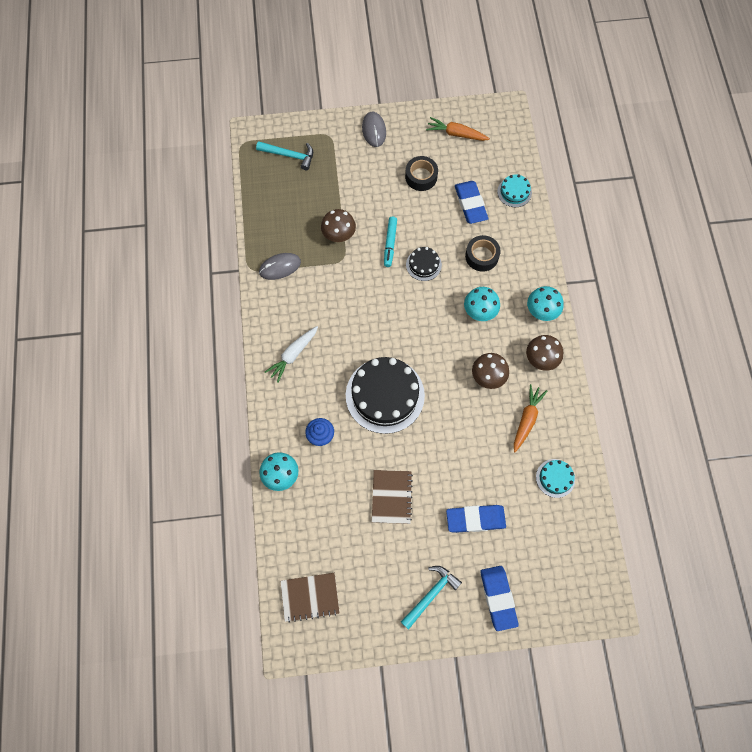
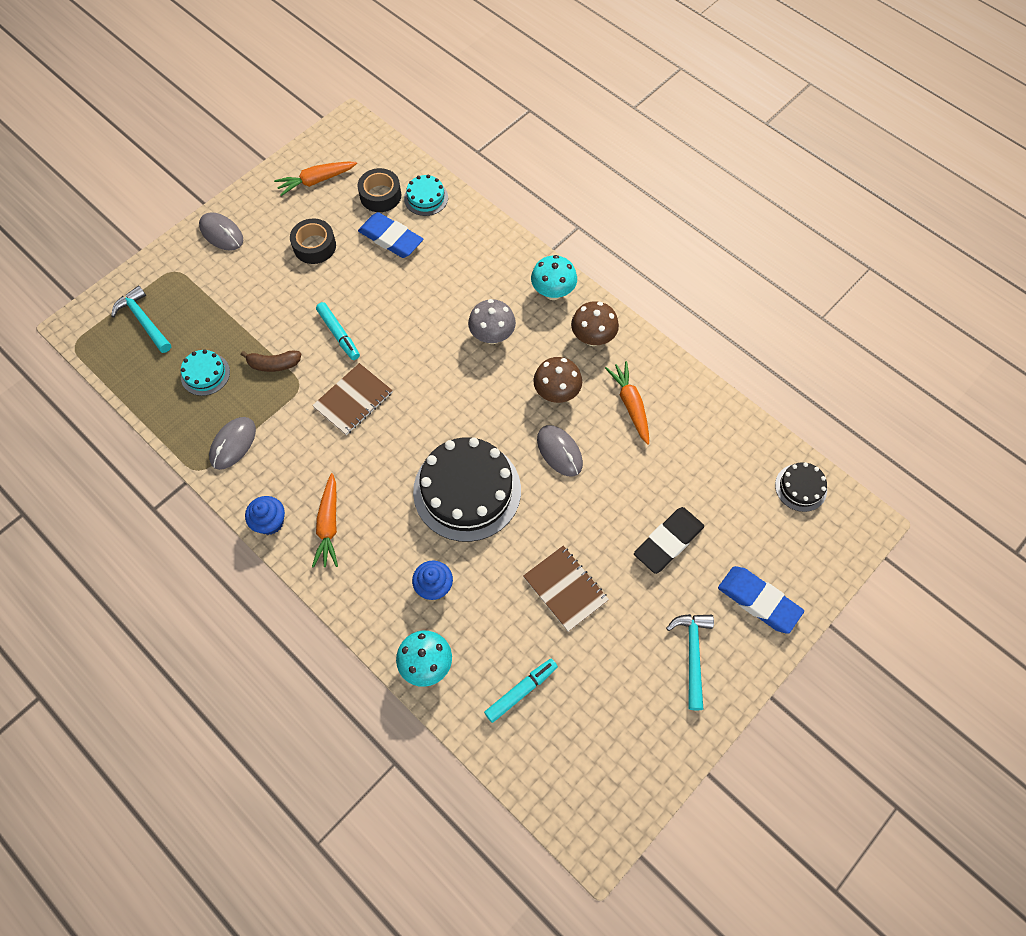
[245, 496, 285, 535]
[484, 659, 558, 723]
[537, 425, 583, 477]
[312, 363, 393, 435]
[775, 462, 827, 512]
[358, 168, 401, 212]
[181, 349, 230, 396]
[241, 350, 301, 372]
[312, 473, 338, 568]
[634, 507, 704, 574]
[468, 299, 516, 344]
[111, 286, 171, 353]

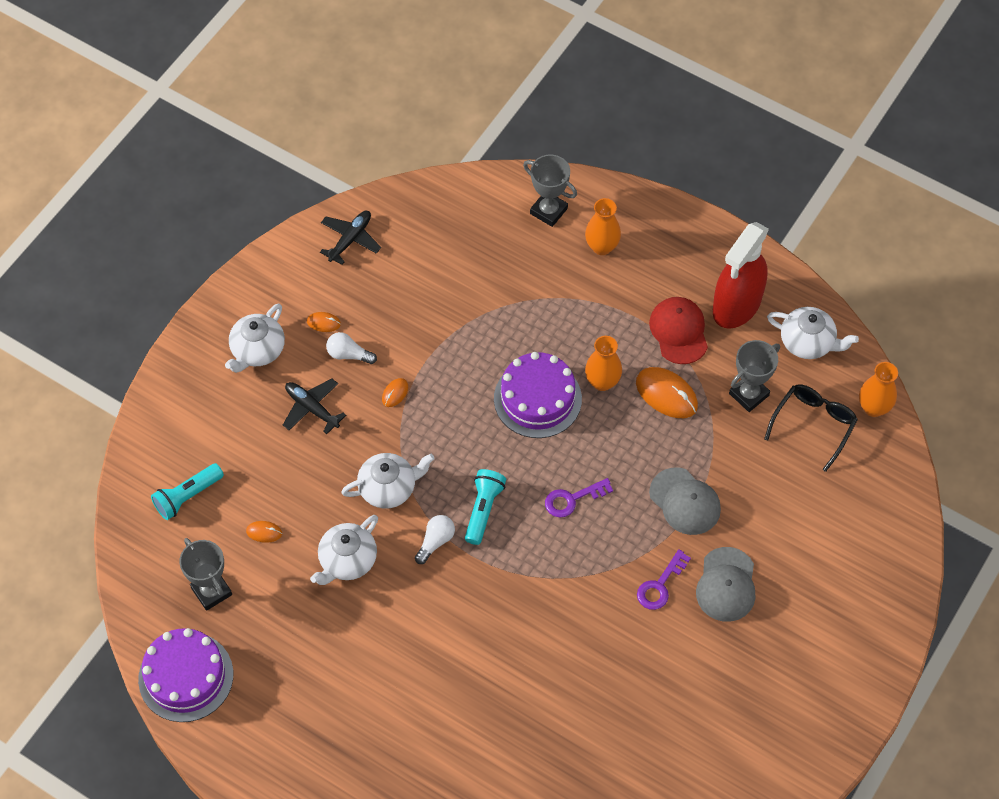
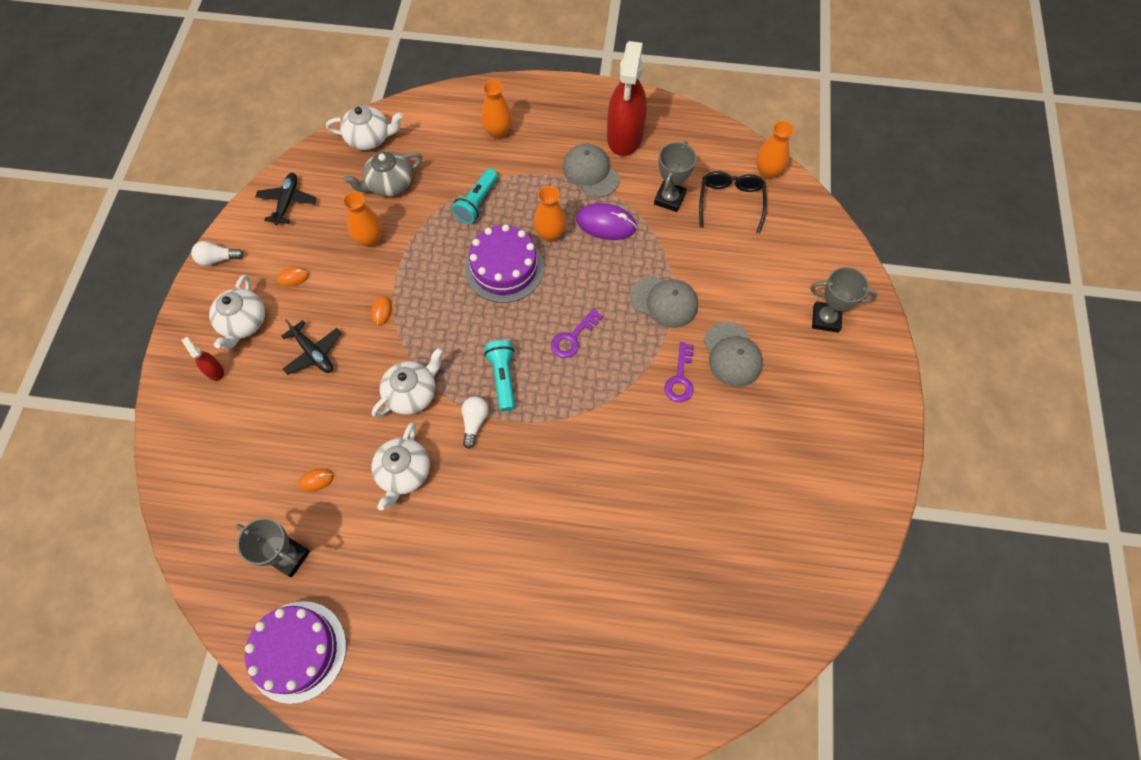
[181, 337, 224, 381]
[343, 151, 423, 197]
[343, 191, 382, 247]
[452, 168, 498, 224]
[191, 241, 244, 266]
[810, 267, 877, 333]
[326, 106, 403, 150]
[576, 203, 637, 240]
[563, 144, 620, 198]
[281, 319, 342, 375]

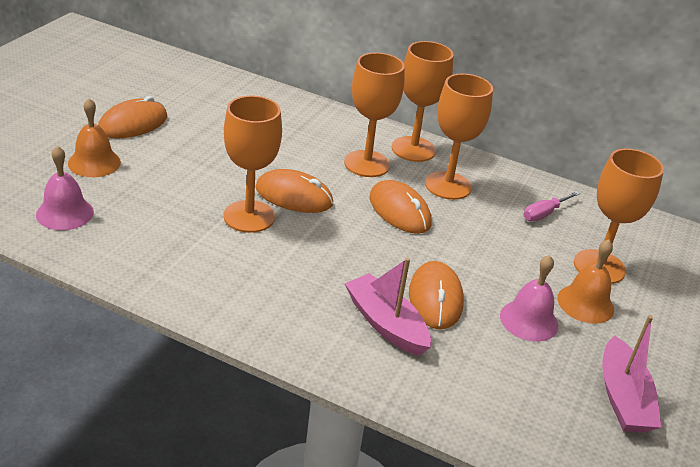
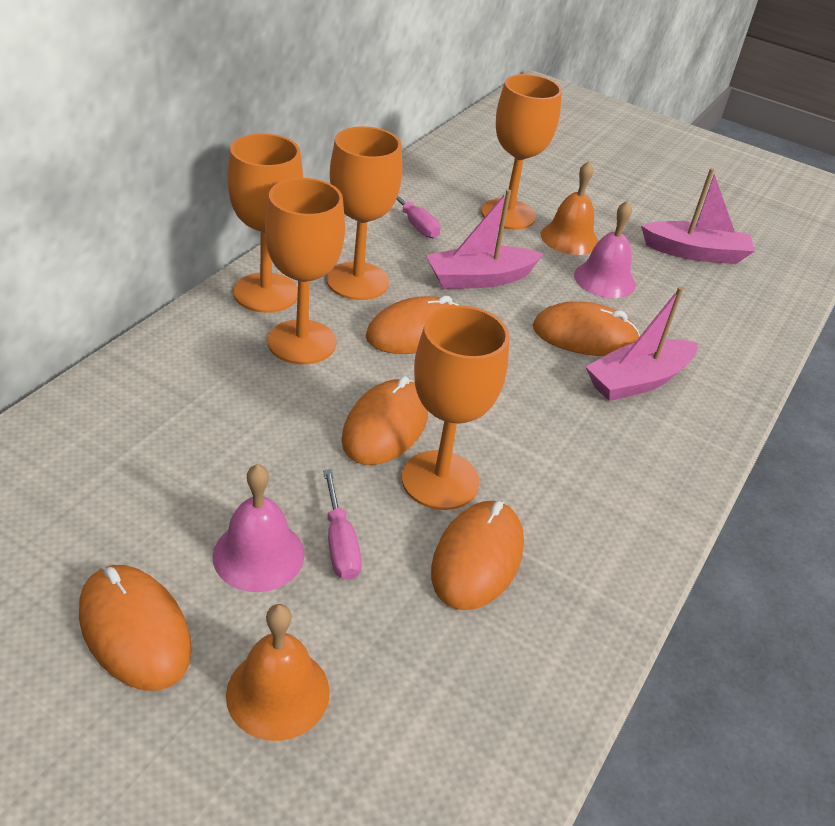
[323, 469, 362, 580]
[426, 189, 543, 289]
[431, 501, 524, 610]
[212, 464, 304, 592]

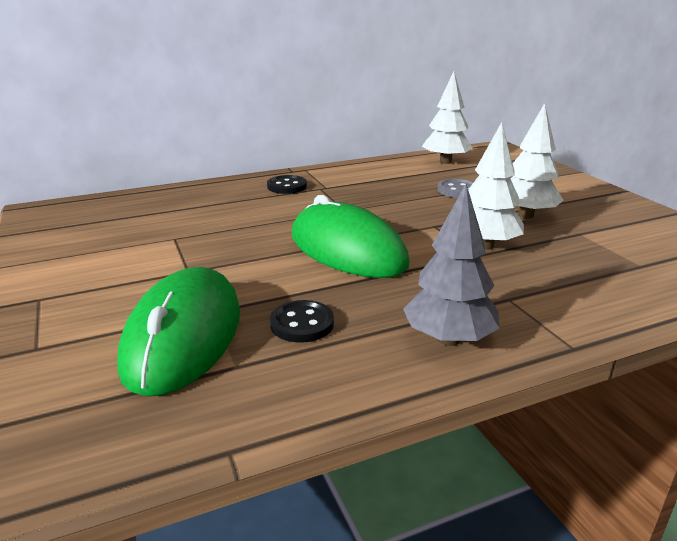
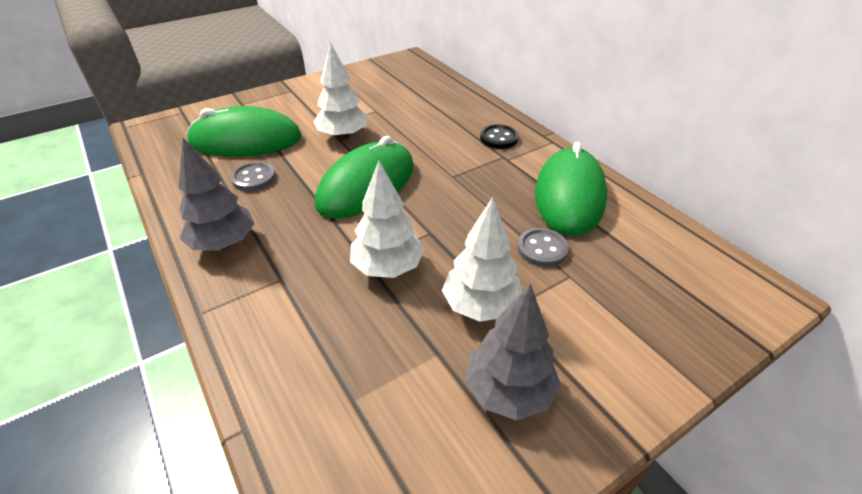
[465, 283, 561, 420]
[535, 142, 607, 236]
[313, 43, 368, 140]
[230, 162, 275, 191]

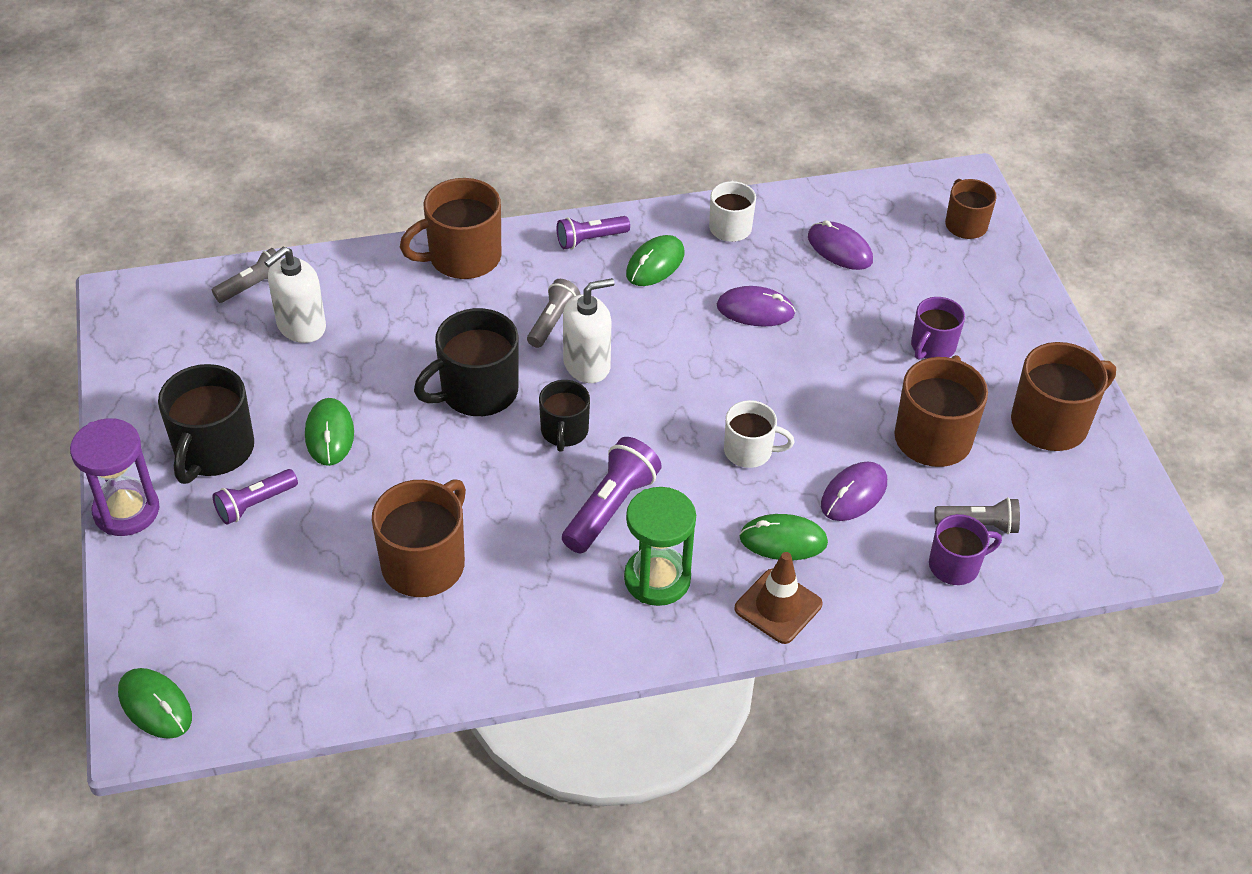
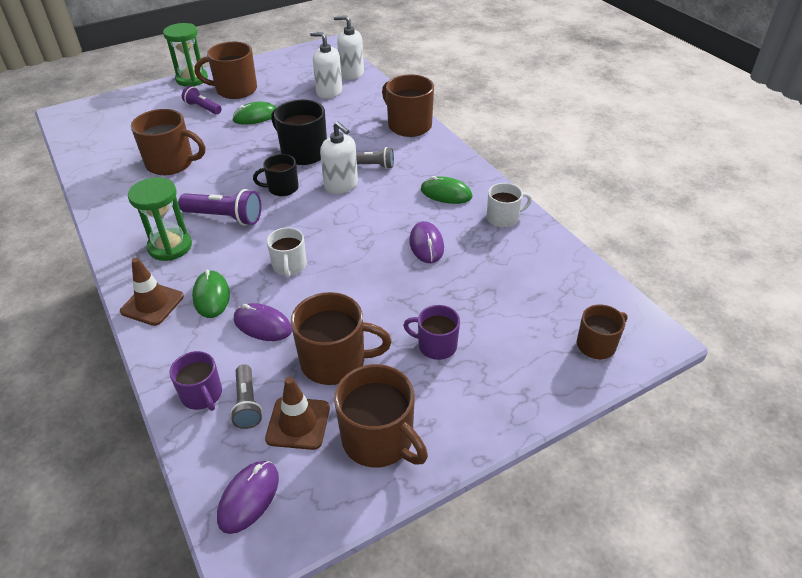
[118, 668, 192, 739] (first image)
[557, 216, 630, 249] (first image)
[265, 377, 330, 450]
[217, 461, 279, 534]
[334, 15, 364, 80]
[163, 23, 208, 87]
[194, 42, 257, 99]

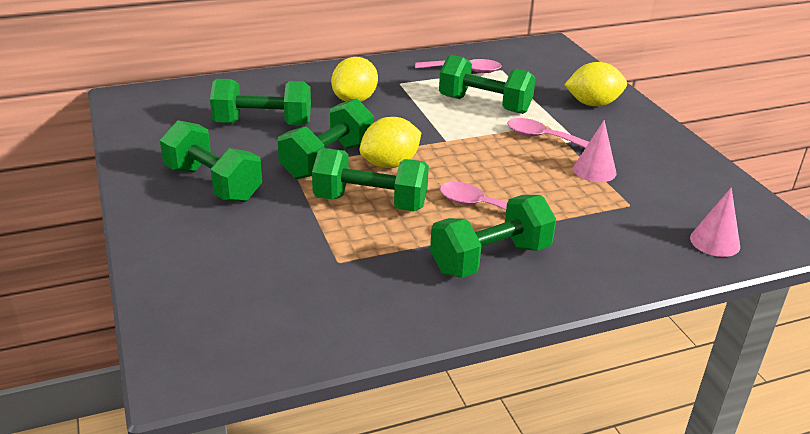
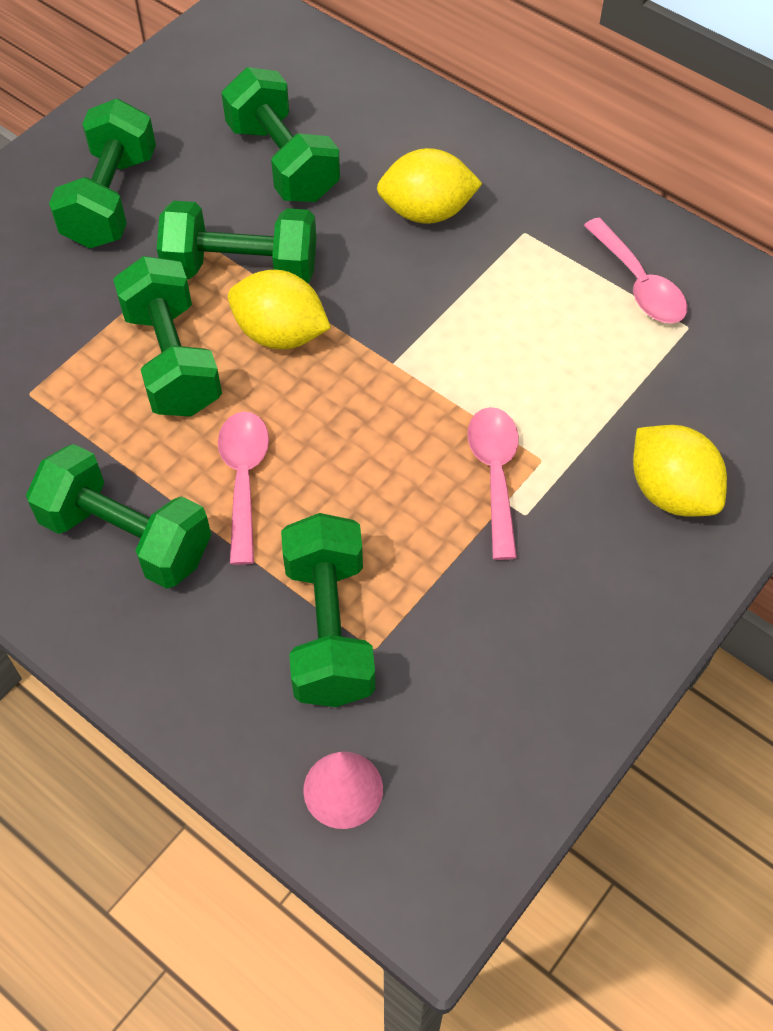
[573, 120, 617, 182] (first image)
[281, 513, 375, 707]

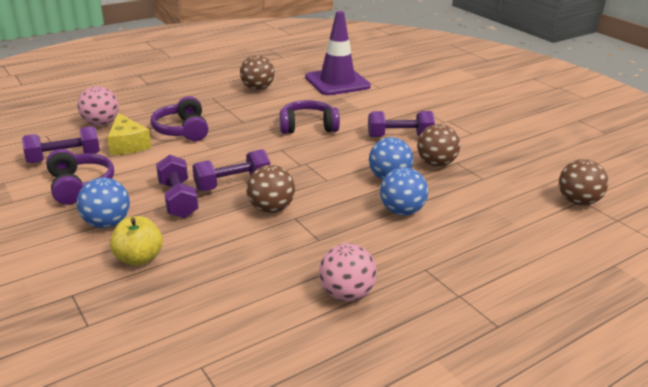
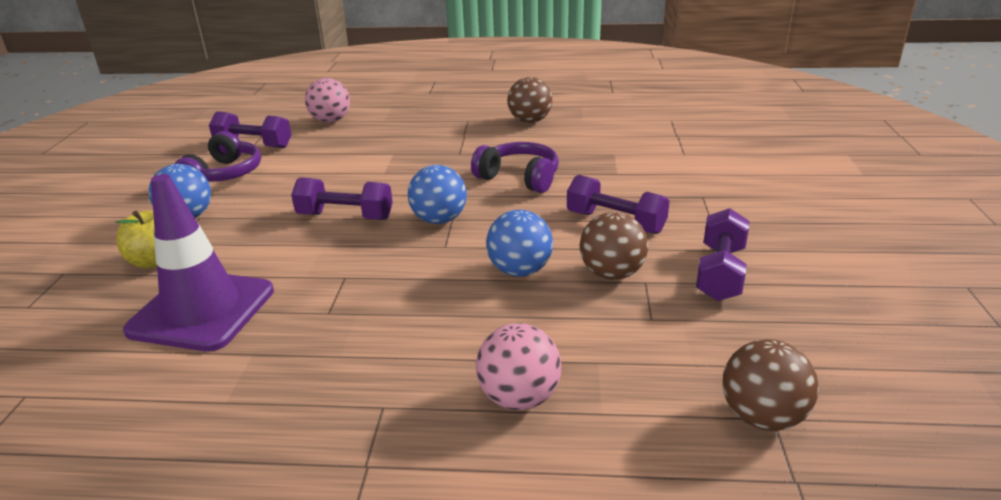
[107, 113, 151, 155] (first image)
[150, 96, 209, 141] (first image)
[247, 165, 295, 213] (first image)
[696, 208, 749, 301]
[123, 174, 274, 351]
[476, 323, 561, 410]
[408, 165, 467, 224]

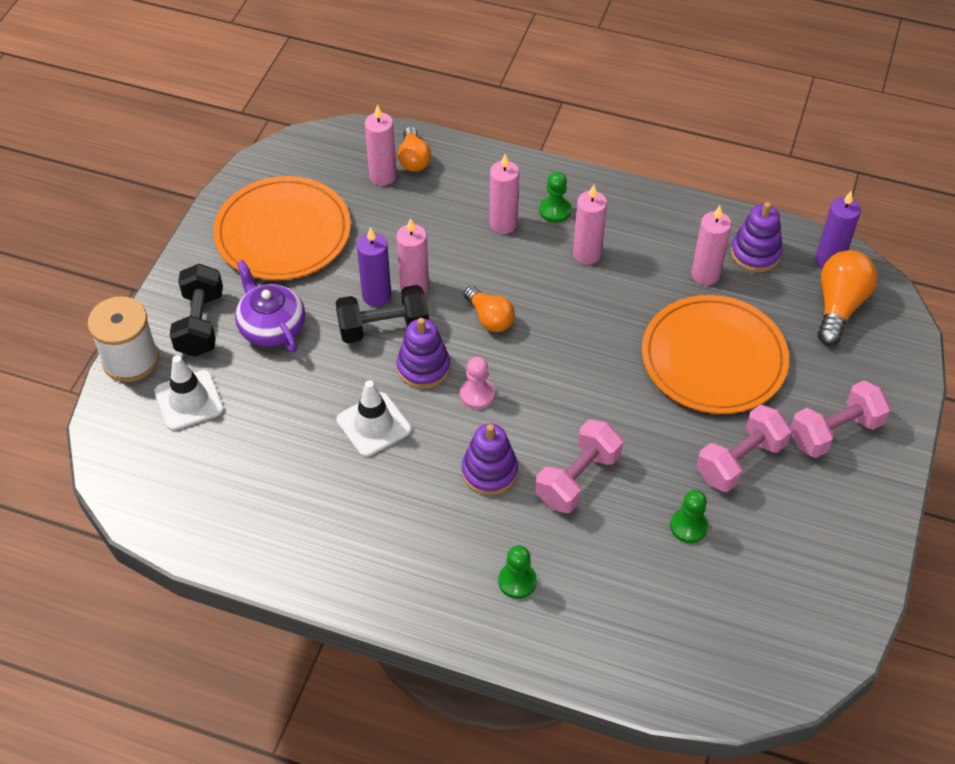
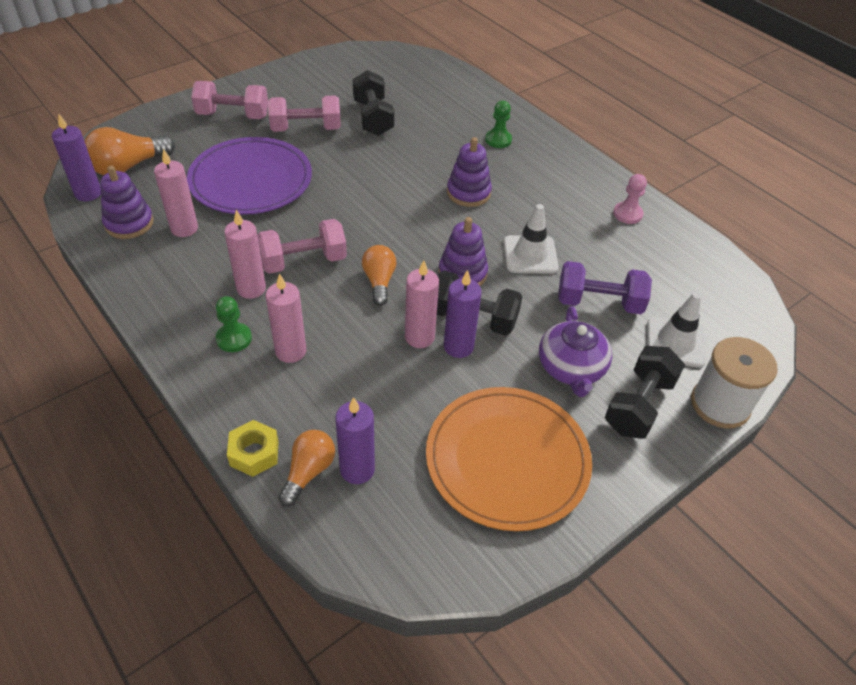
[227, 420, 279, 477]
[558, 261, 652, 314]
[613, 174, 647, 224]
[257, 219, 347, 274]
[352, 70, 394, 136]
[335, 397, 375, 484]
[187, 137, 312, 215]

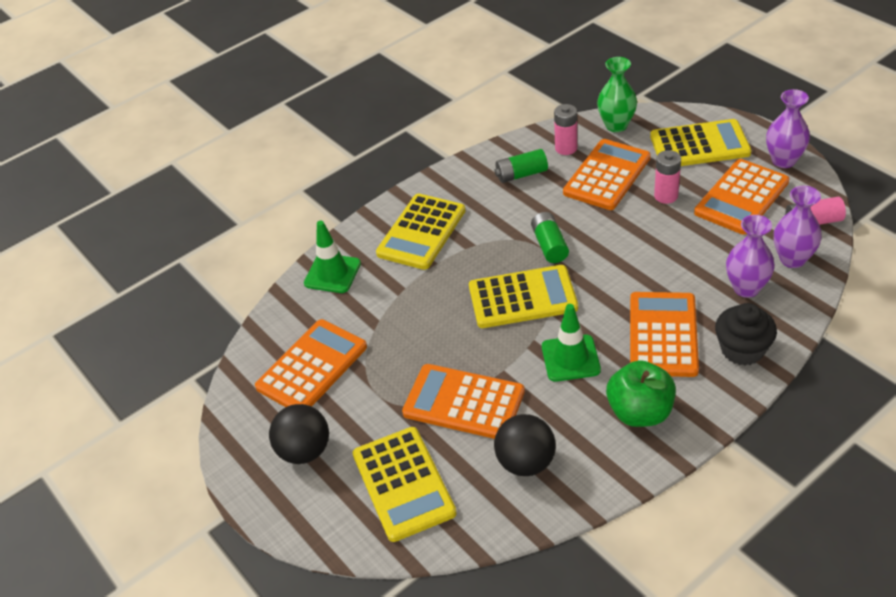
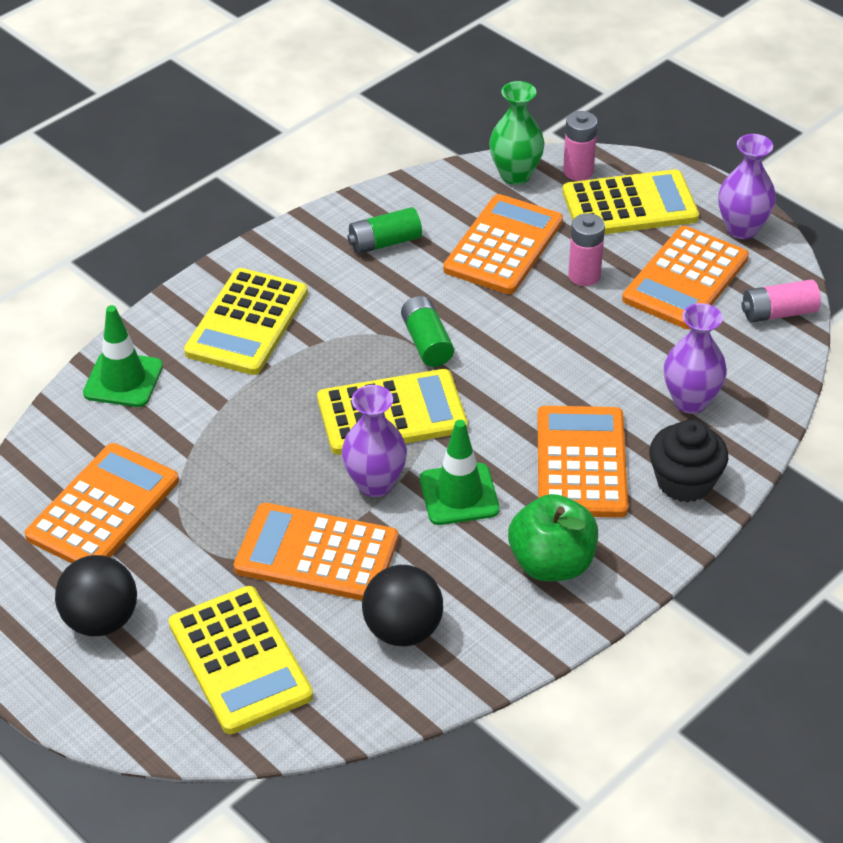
[563, 111, 598, 181]
[342, 385, 407, 497]

